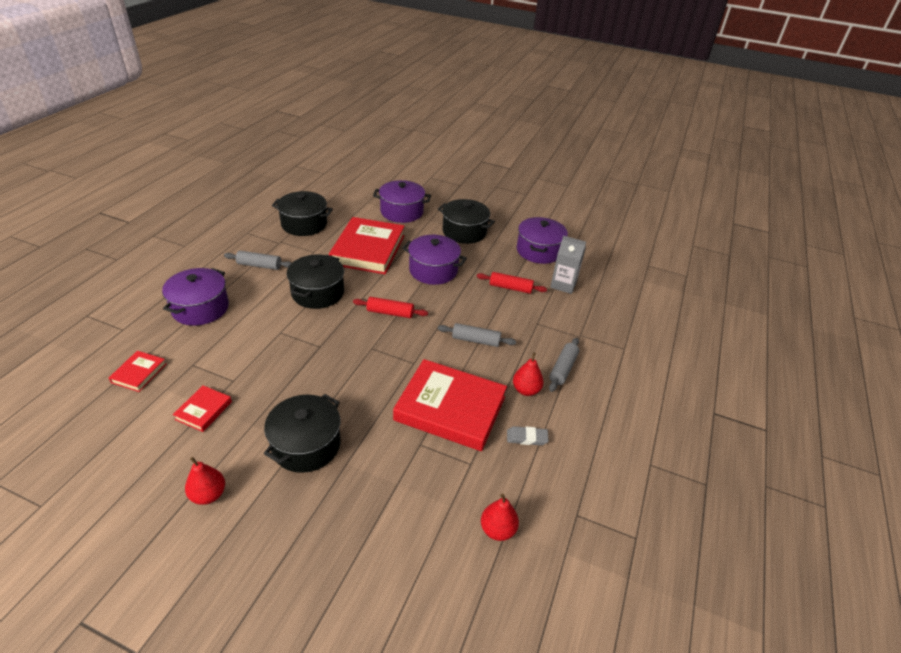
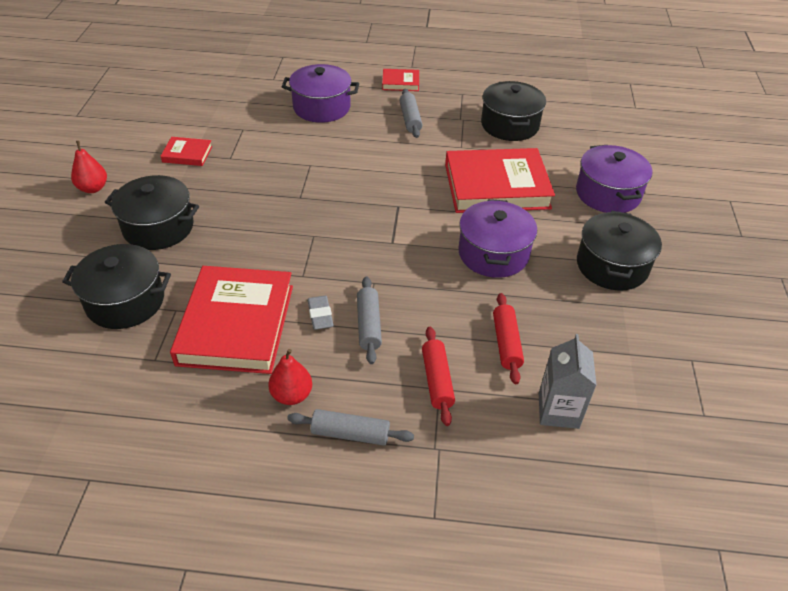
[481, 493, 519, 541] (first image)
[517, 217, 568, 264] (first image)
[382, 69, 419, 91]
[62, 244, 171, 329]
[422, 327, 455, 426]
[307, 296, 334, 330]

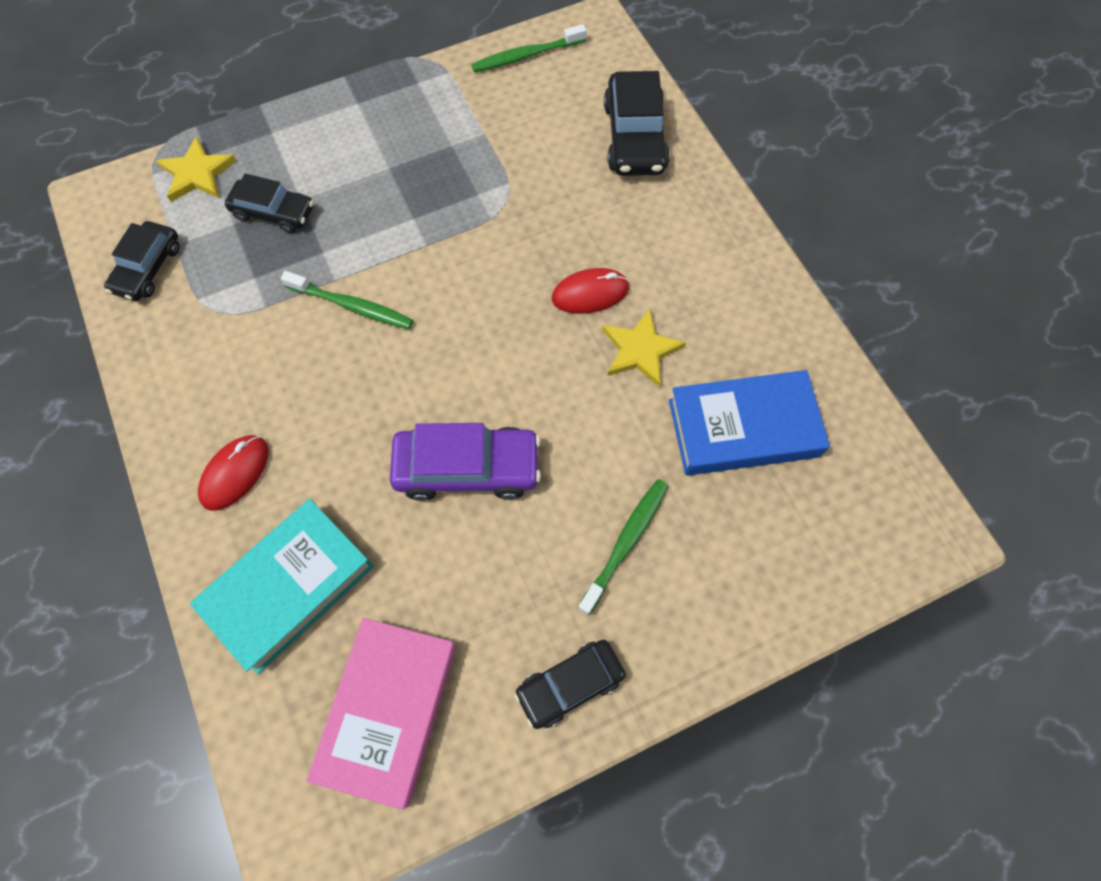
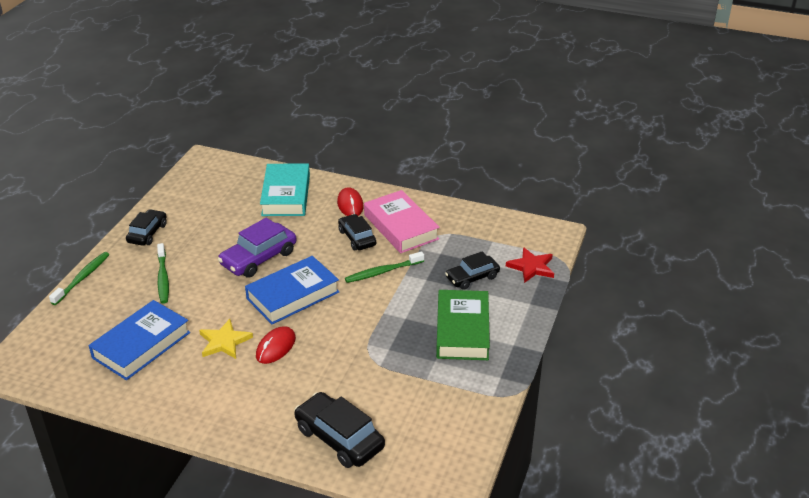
[245, 256, 340, 324]
[436, 290, 490, 360]
[338, 214, 376, 250]
[364, 190, 440, 253]
[49, 252, 109, 305]
[506, 247, 554, 283]

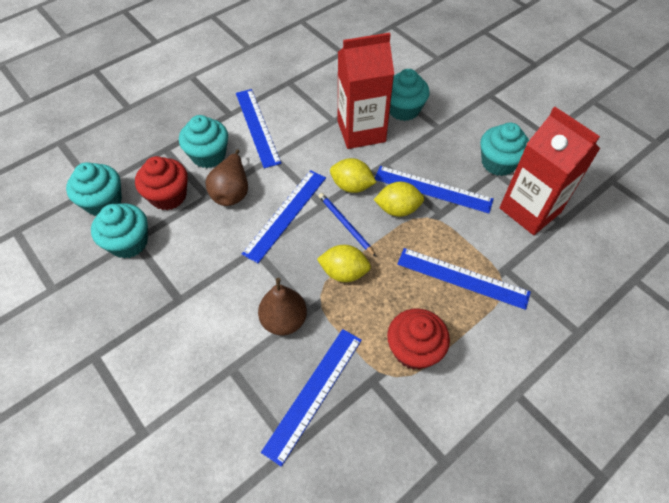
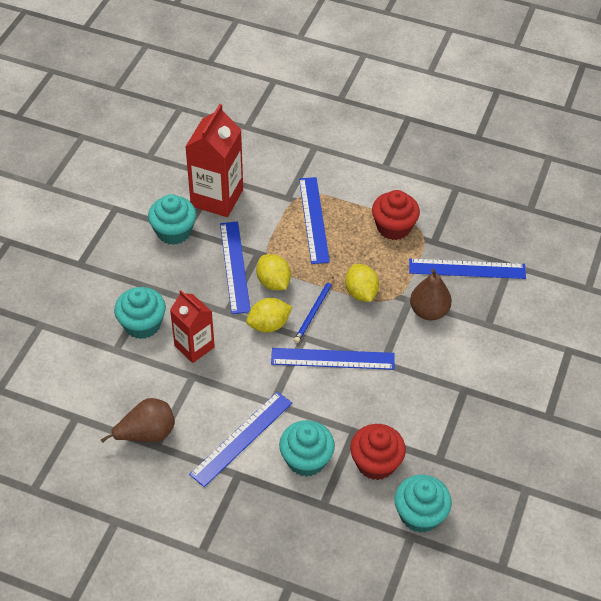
[91, 203, 148, 259] (first image)
[101, 398, 175, 443]
[246, 298, 292, 332]
[170, 290, 215, 363]

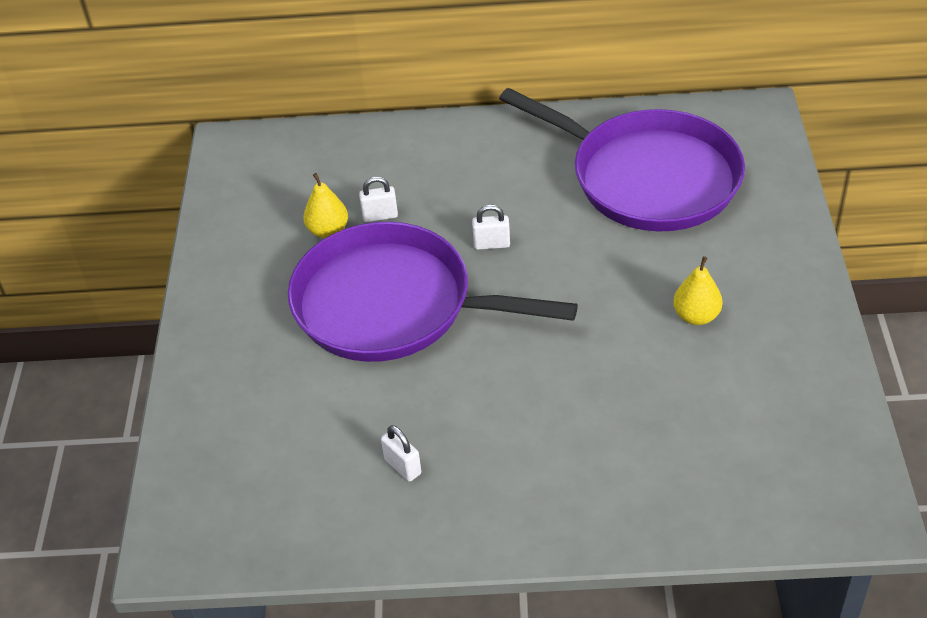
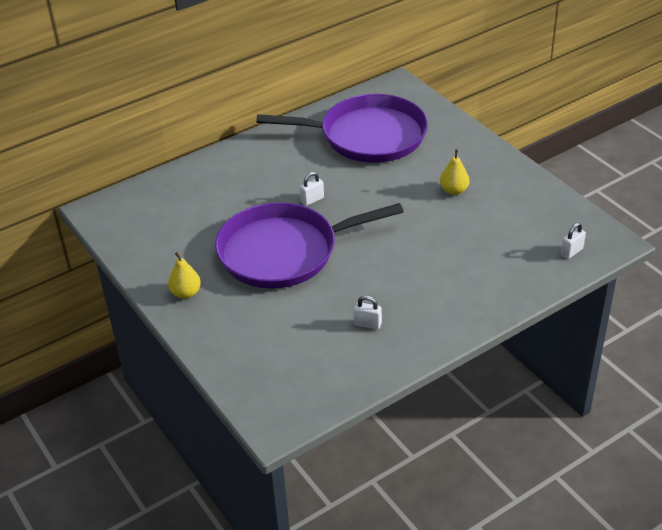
[168, 252, 201, 299]
[561, 223, 586, 259]

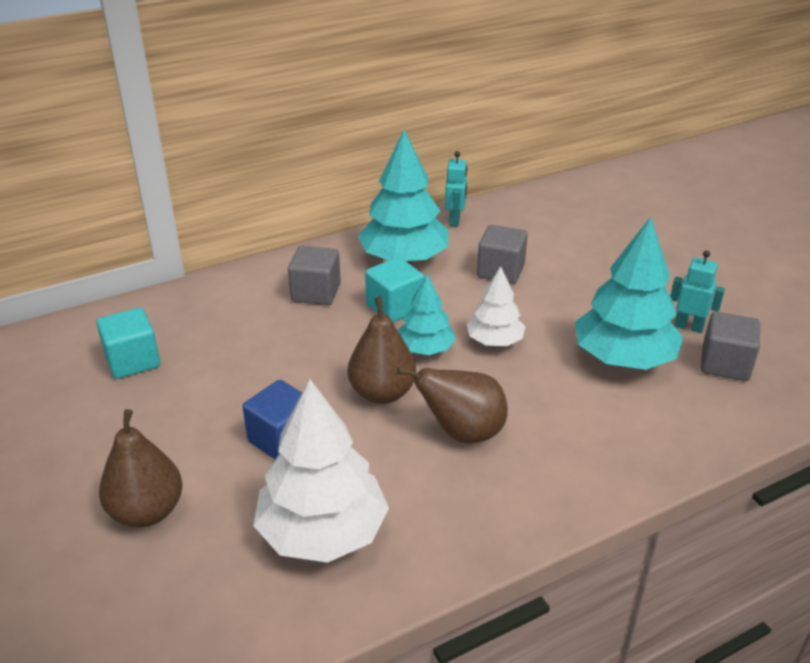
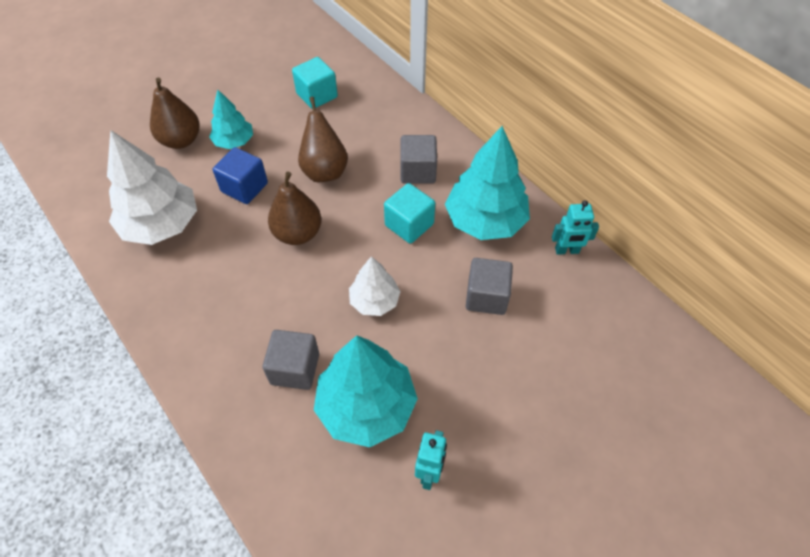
[298, 97, 348, 183]
[209, 90, 253, 149]
[262, 330, 319, 390]

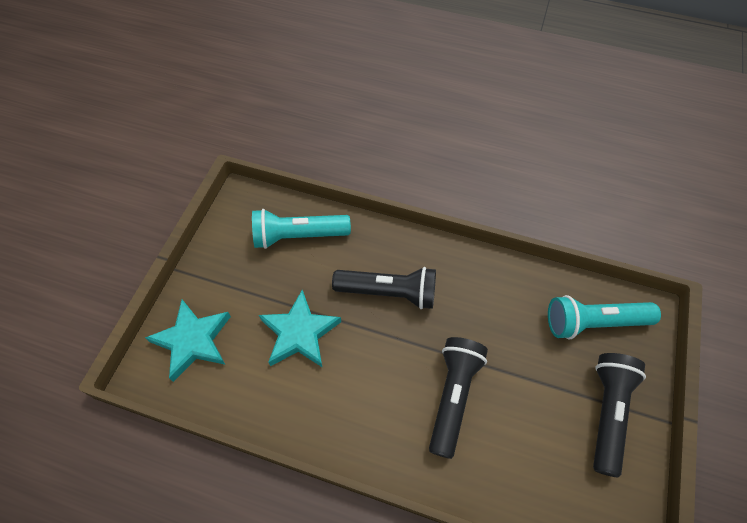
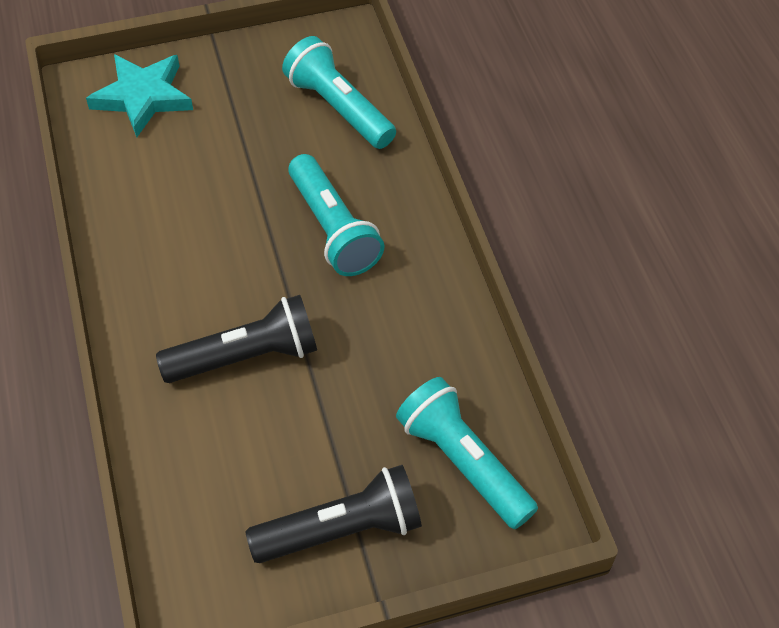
[259, 290, 341, 368] (first image)
[288, 154, 384, 276]

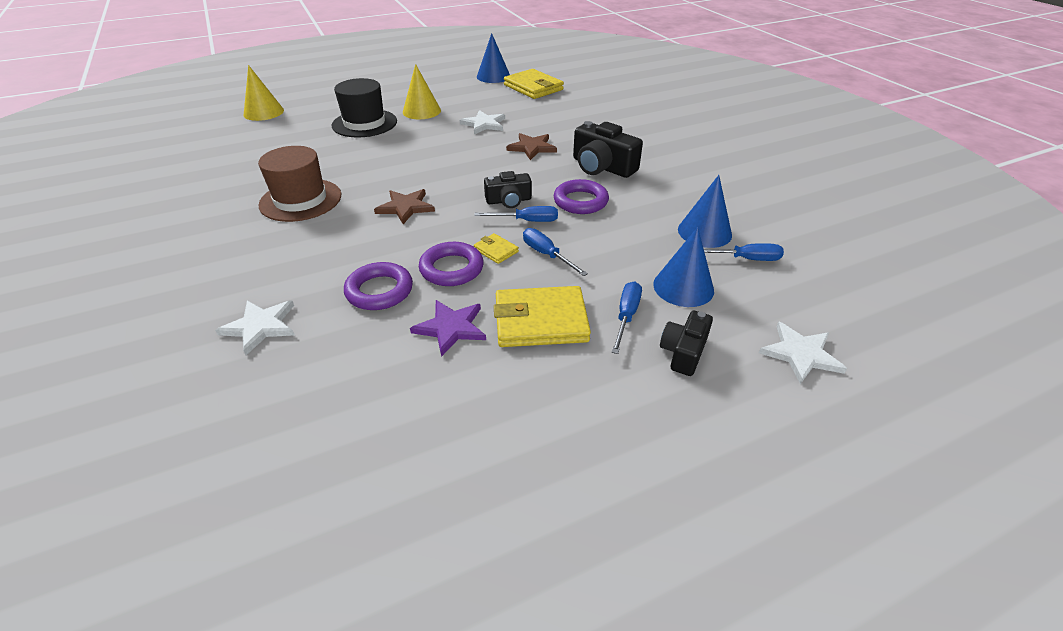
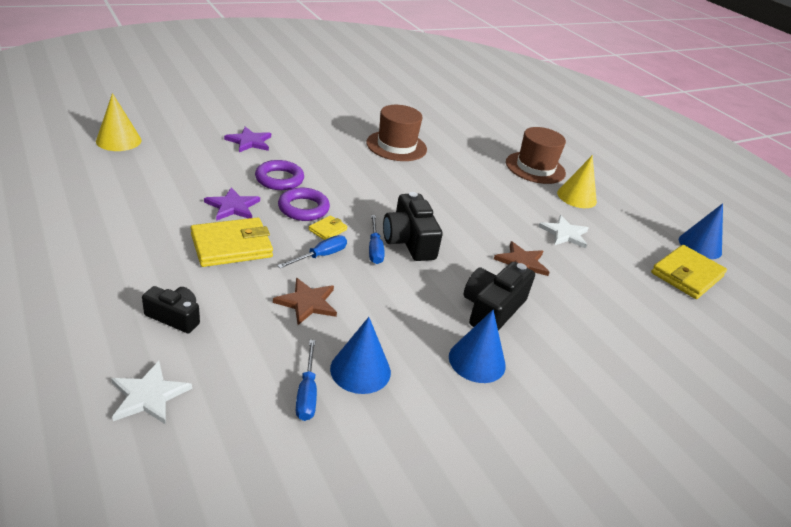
[554, 179, 609, 214] (first image)
[612, 282, 642, 354] (first image)
[96, 93, 142, 151]
[273, 278, 337, 325]
[449, 310, 506, 383]
[224, 127, 271, 152]
[506, 127, 566, 184]
[191, 217, 273, 267]
[383, 192, 443, 261]

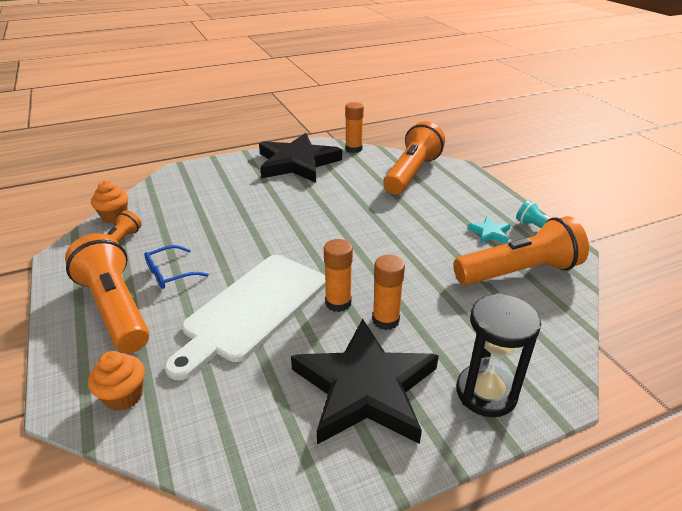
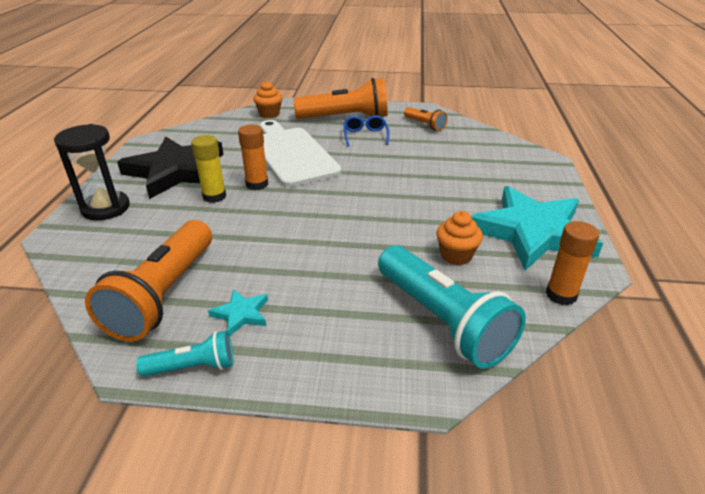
[436, 211, 483, 265]
[471, 186, 603, 270]
[191, 135, 226, 203]
[378, 245, 526, 369]

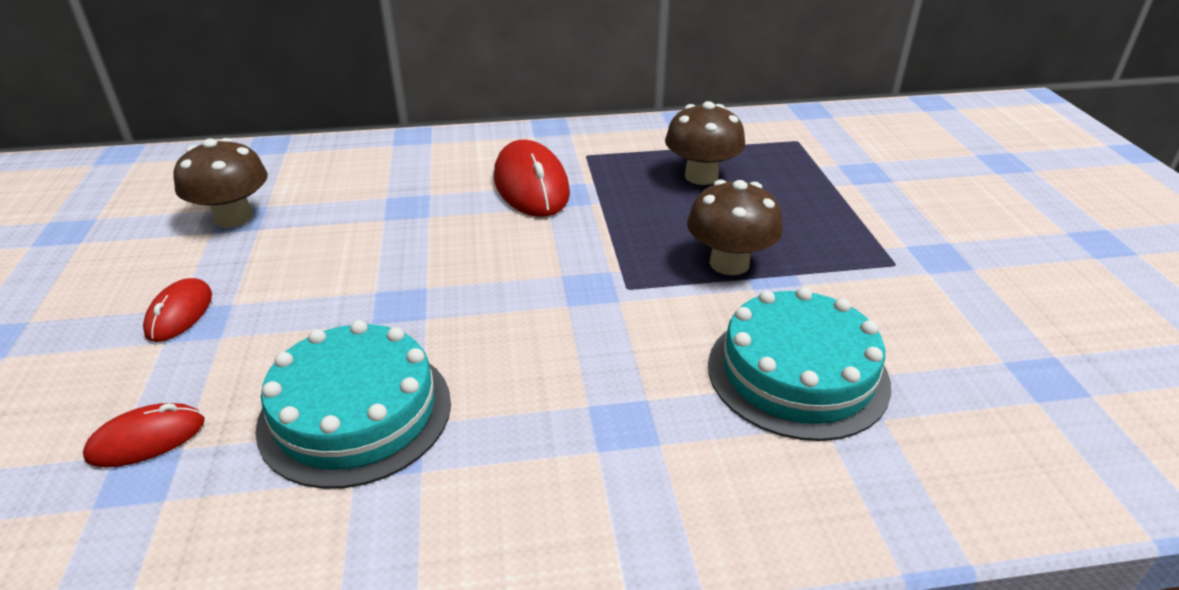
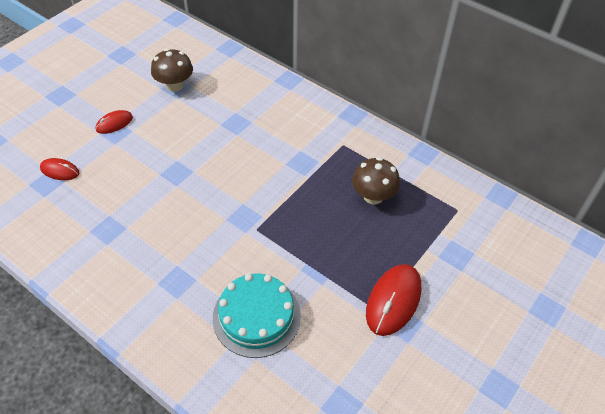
[255, 320, 451, 489] (first image)
[687, 179, 783, 275] (first image)
[366, 264, 421, 336]

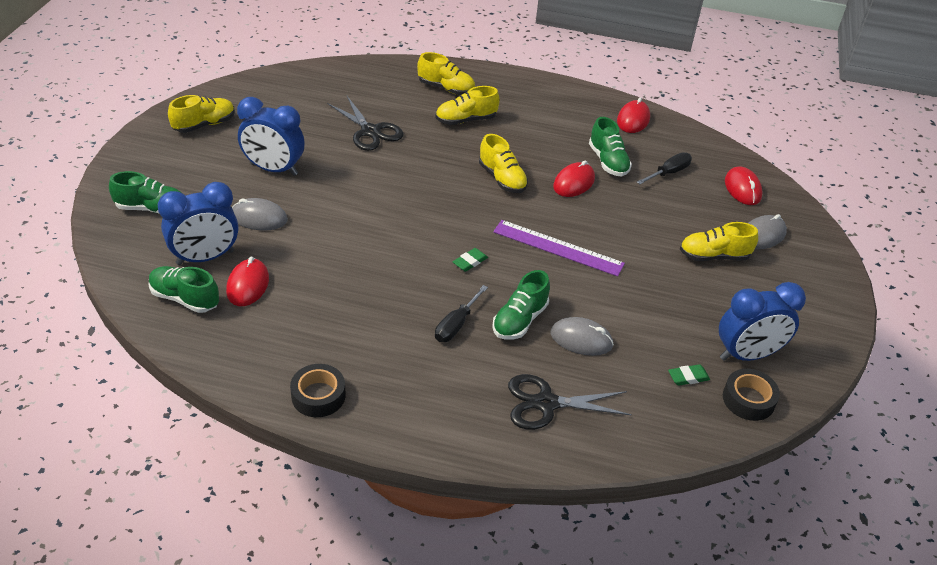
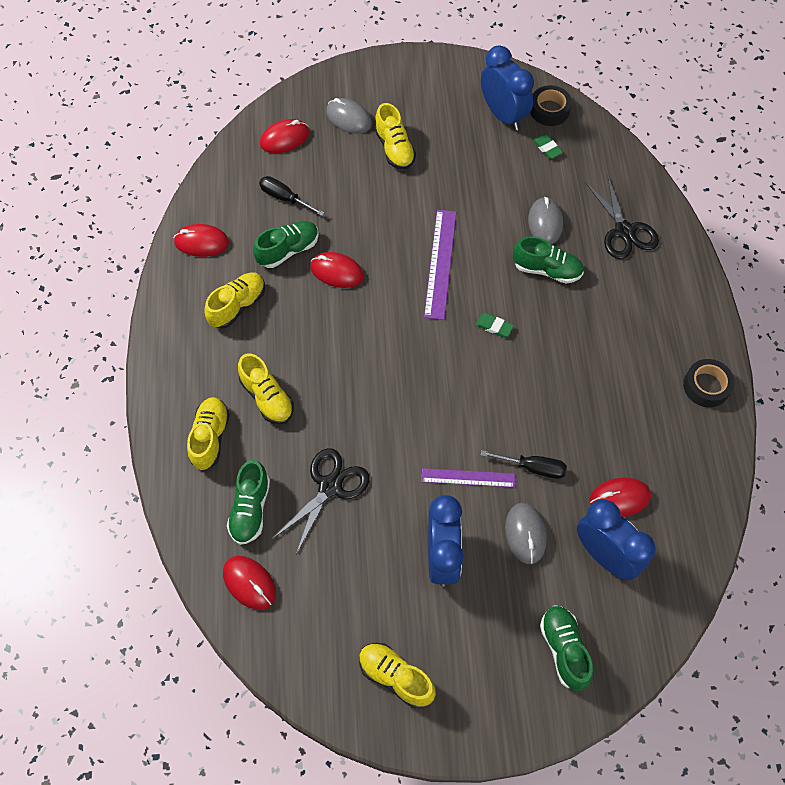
[223, 556, 276, 610]
[421, 468, 515, 487]
[227, 460, 270, 545]
[481, 450, 567, 479]
[204, 273, 265, 329]

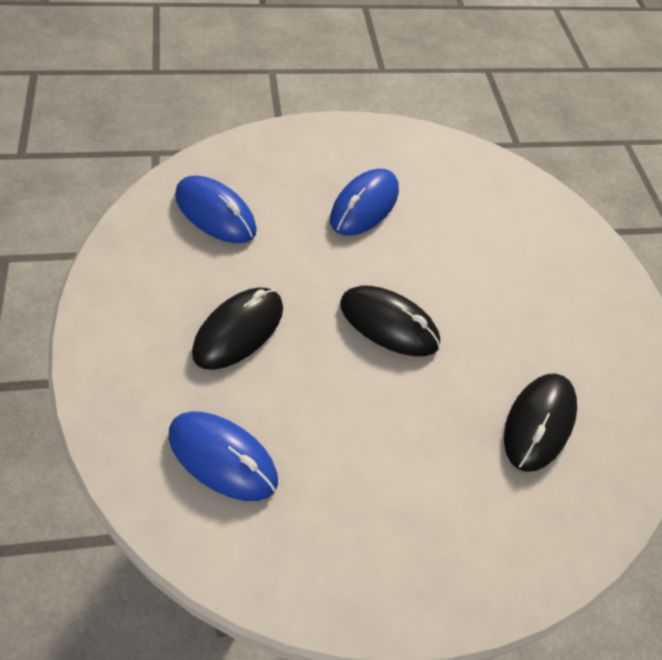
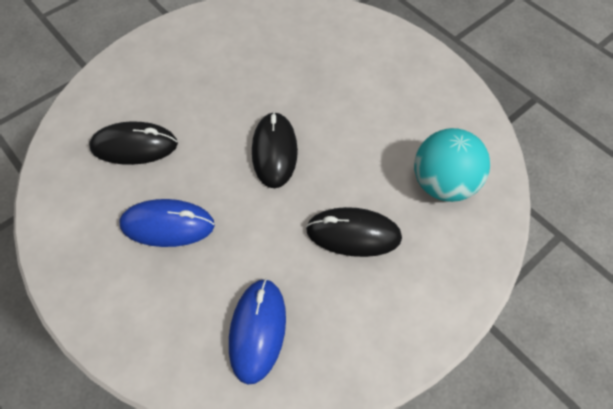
[89, 121, 178, 165]
[414, 128, 490, 202]

